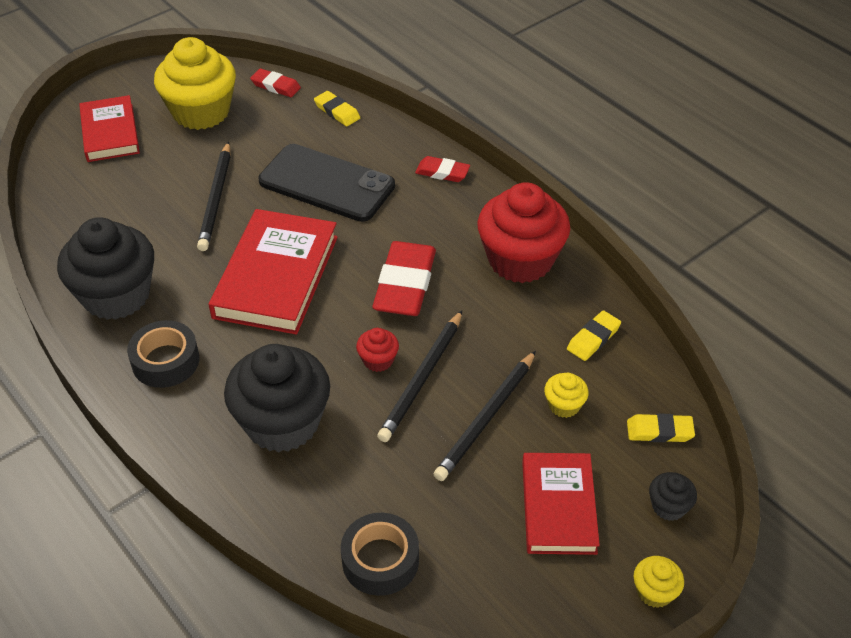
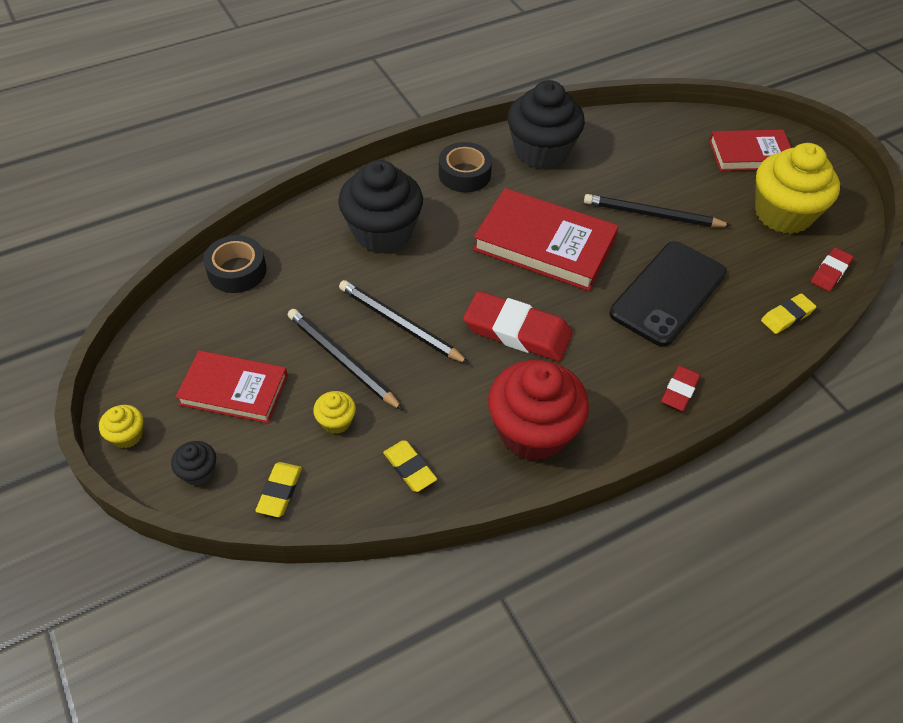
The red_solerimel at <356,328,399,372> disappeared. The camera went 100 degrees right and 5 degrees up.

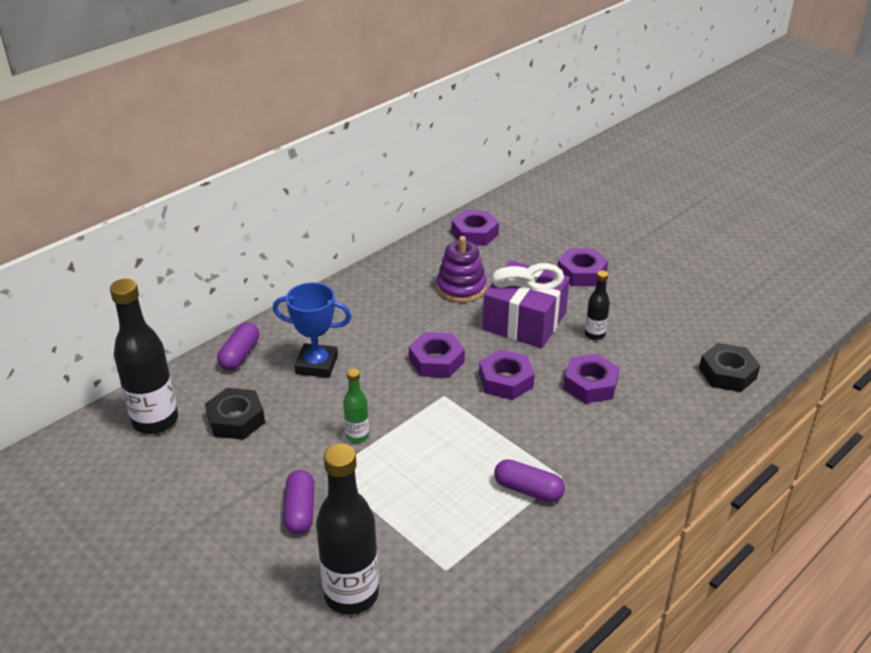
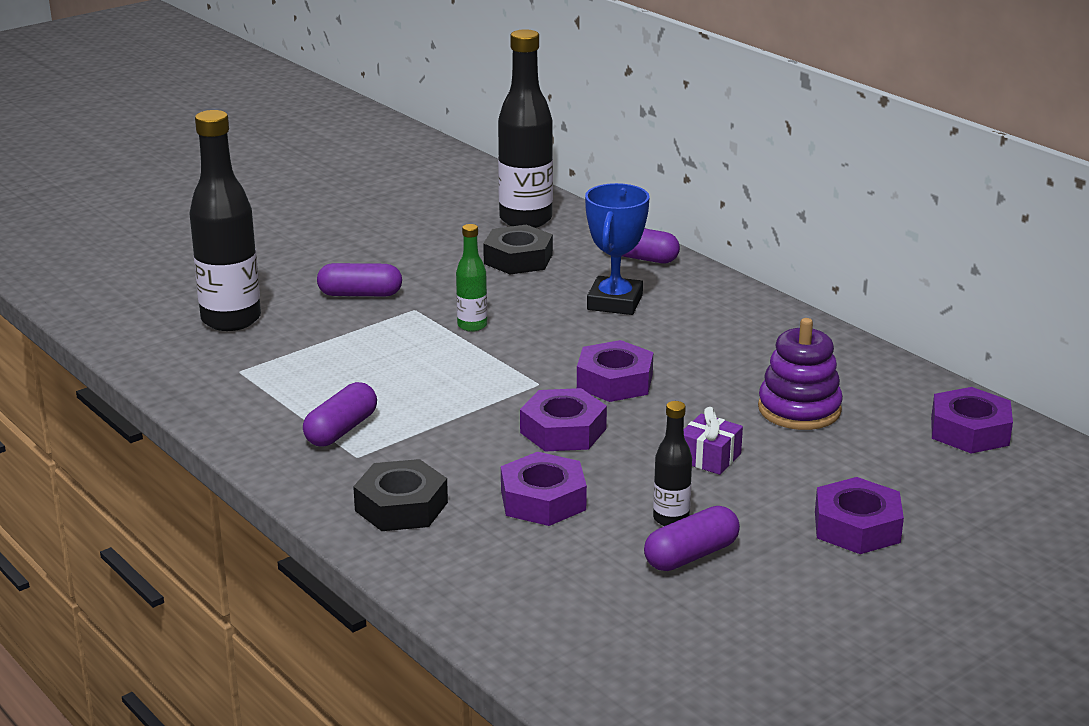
The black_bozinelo moved from <699,343,760,392> to <353,459,448,531>. The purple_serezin at <644,506,740,571> appeared. The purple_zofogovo at <483,260,570,348> changed to 0.44 times the size. The camera went 95 degrees right and 10 degrees down.

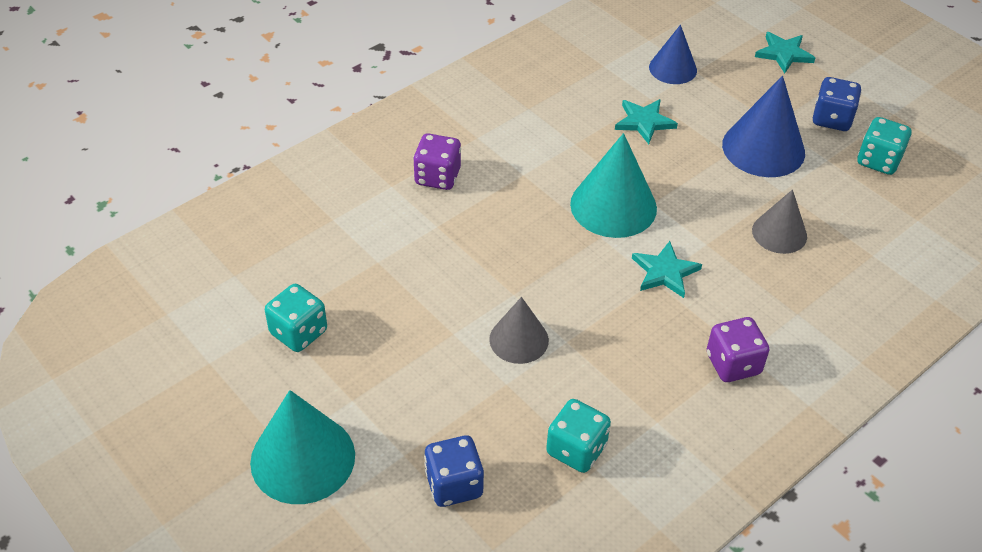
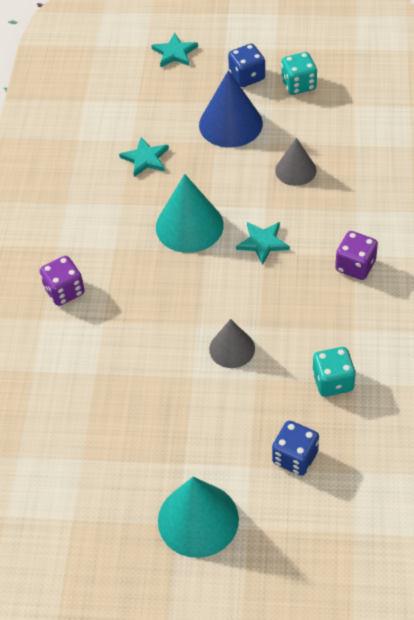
The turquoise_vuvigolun at <265,284,327,352> disappeared. The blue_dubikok at <649,25,697,84> disappeared. The camera went 40 degrees left and 5 degrees up.

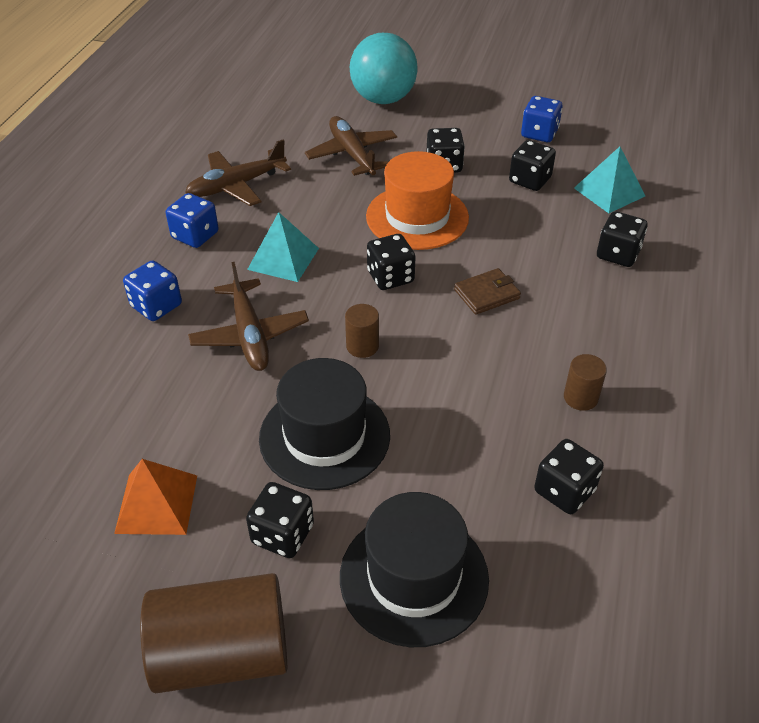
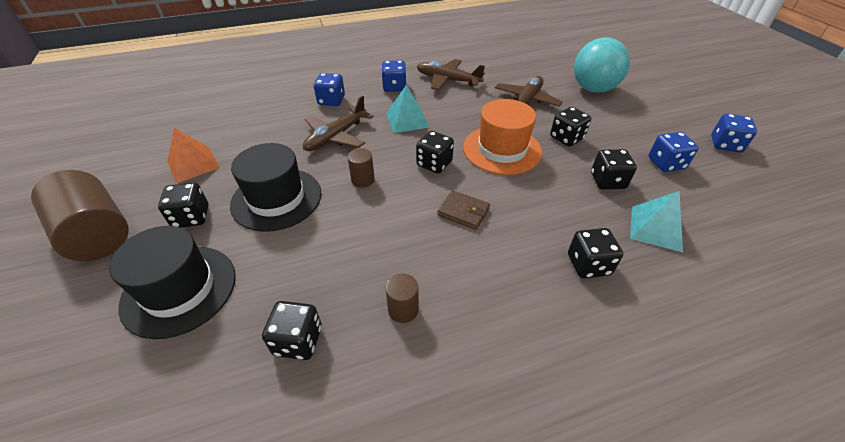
The blue_vuvigolun at <711,113,757,152> appeared. The camera went 55 degrees right and 0 degrees up.

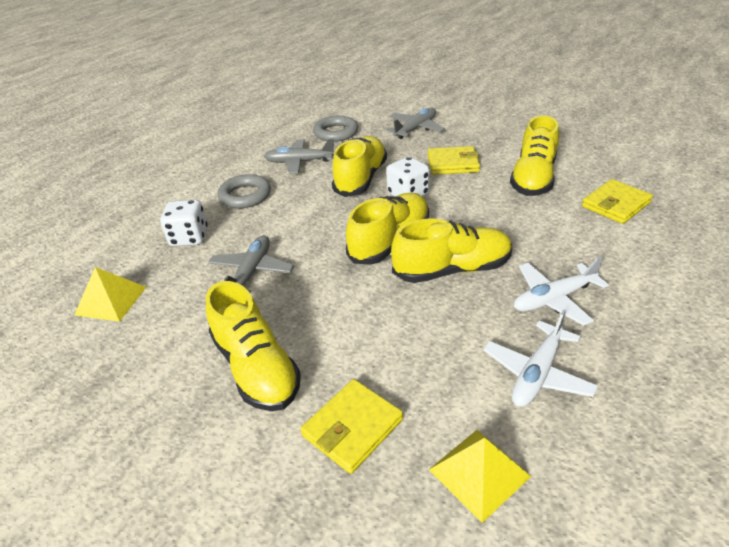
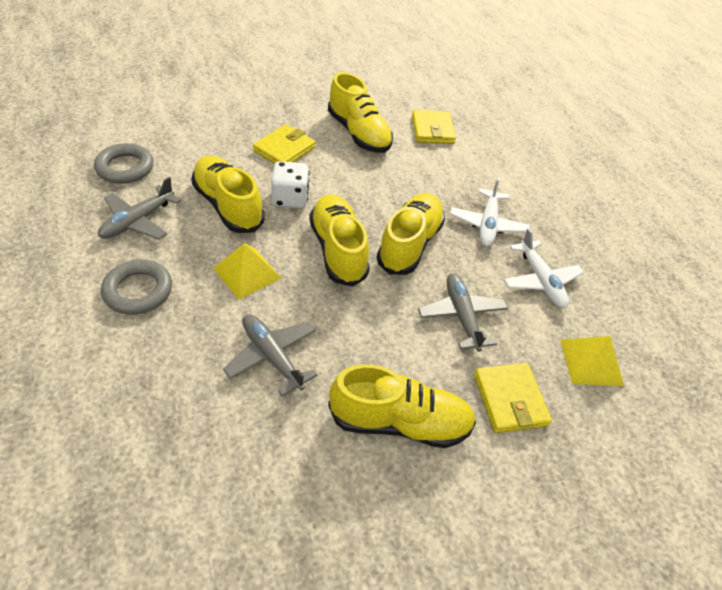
The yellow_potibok moved from <74,267,146,322> to <213,243,281,300>. The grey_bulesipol moved from <386,108,445,139> to <418,273,508,352>. The white_vuvigolun at <160,200,208,246> disappeared. The camera went 60 degrees left and 10 degrees up.

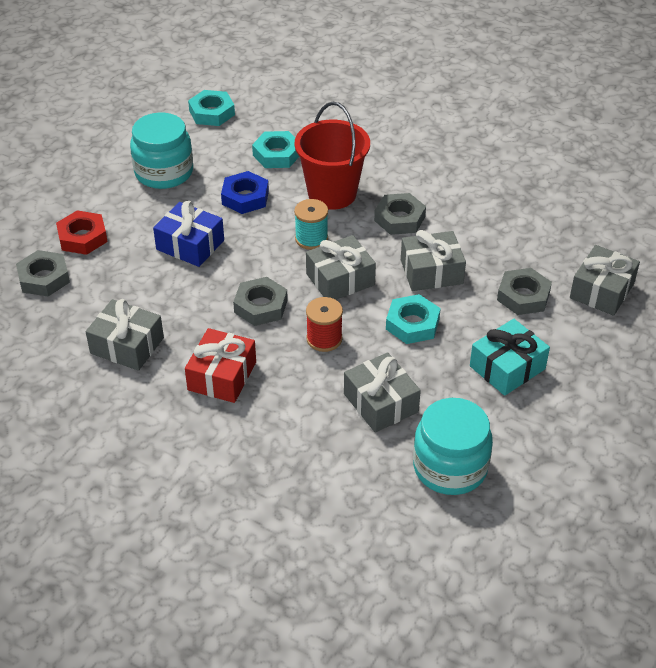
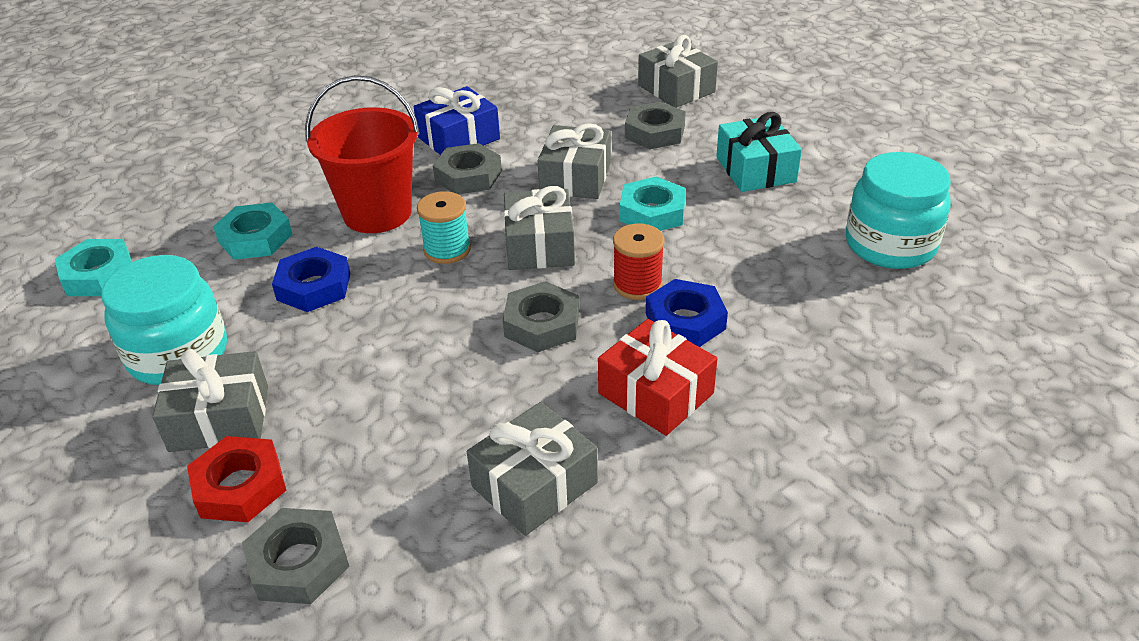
The grey_zofogovo moved from <344,352,421,433> to <152,349,268,452>. The blue_zofogovo moved from <153,201,224,267> to <414,86,500,155>. The blue_bozinelo at <646,279,728,347> appeared. The camera went 65 degrees left and 5 degrees down.

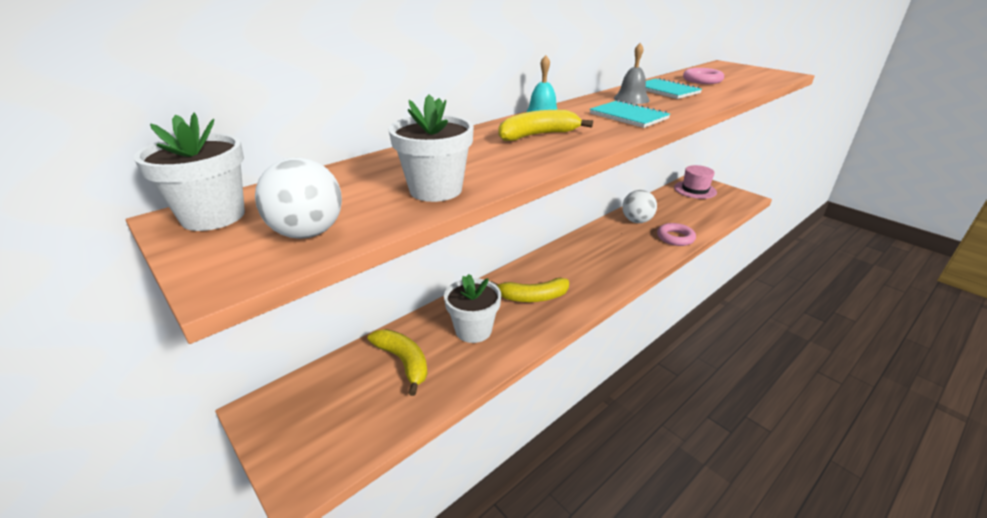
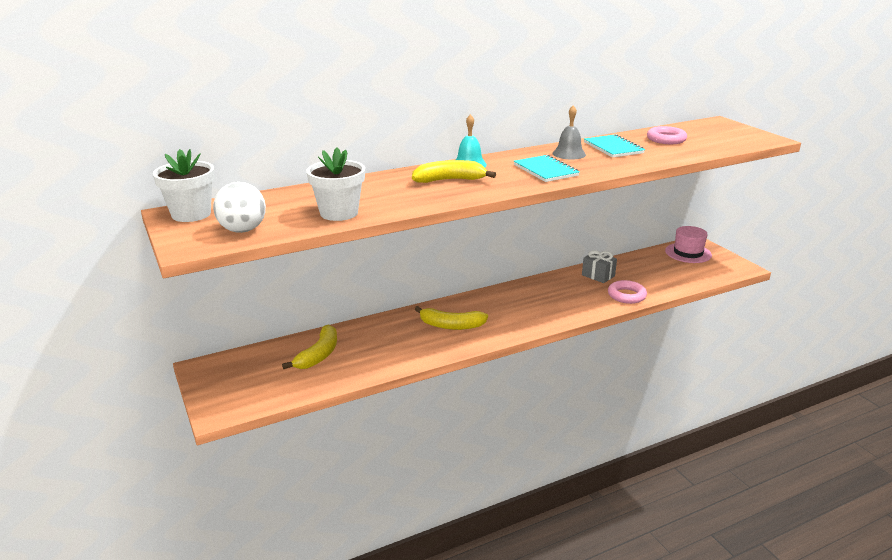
The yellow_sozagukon at <368,329,428,396> turned 45 degrees clockwise. The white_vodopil at <622,190,657,223> was replaced by the grey_zofogovo at <582,250,617,283>. The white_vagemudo at <444,274,501,343> disappeared. The camera went 15 degrees right and 5 degrees down.

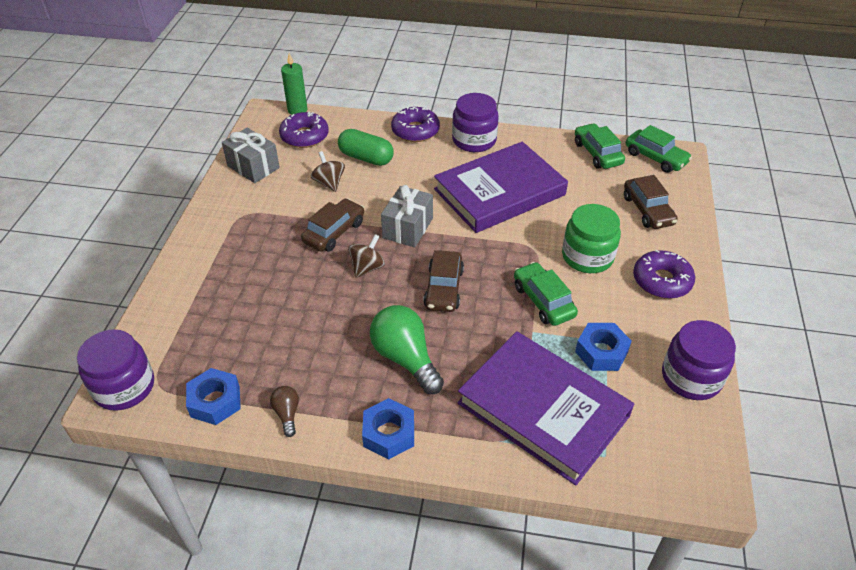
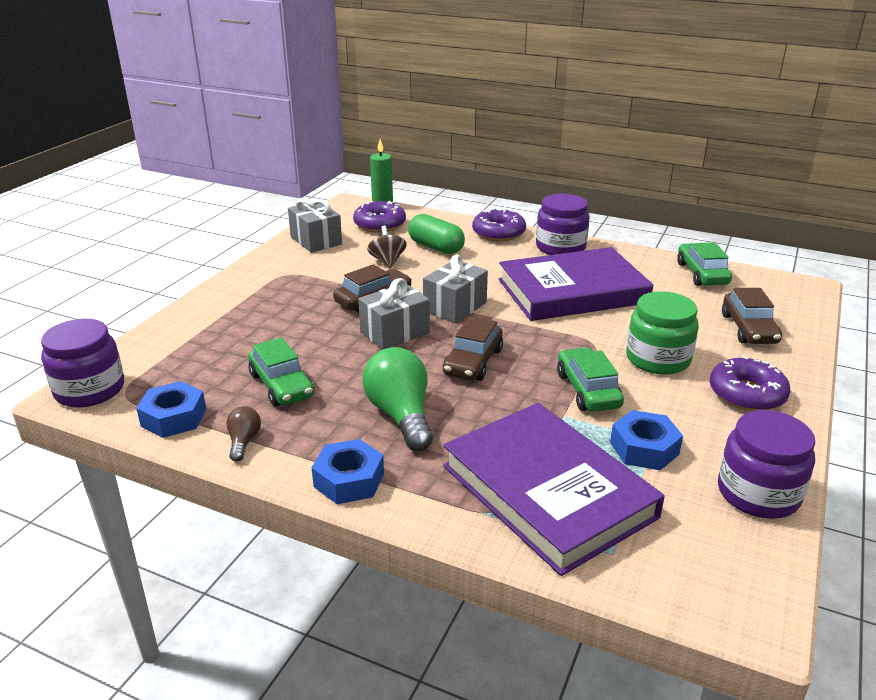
The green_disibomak moved from <626,125,692,173> to <248,337,314,407>. The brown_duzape at <348,234,385,278> was replaced by the grey_zofogovo at <358,278,430,350>. The camera went 15 degrees right and 15 degrees down.

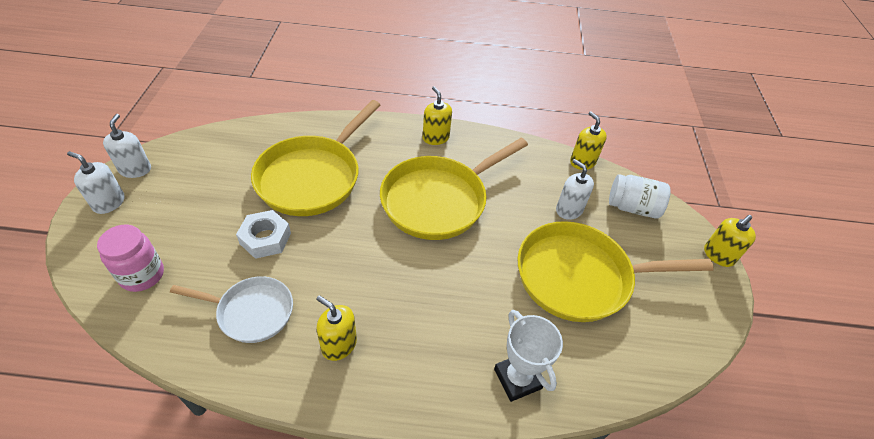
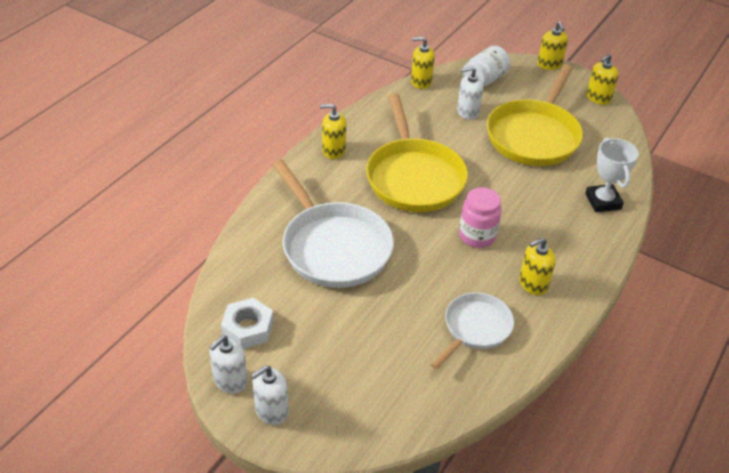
The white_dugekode at <103,114,151,178> turned 75 degrees counterclockwise. The white_bozinelo moved from <236,210,291,259> to <221,298,273,349>. The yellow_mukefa at <251,100,380,216> became the white_mukefa at <272,159,394,288>. The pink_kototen moved from <97,225,164,292> to <459,187,502,248>. The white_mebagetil at <494,310,563,402> turned 75 degrees clockwise. The yellow_dugekode at <586,54,619,105> appeared. The camera went 60 degrees left and 5 degrees down.

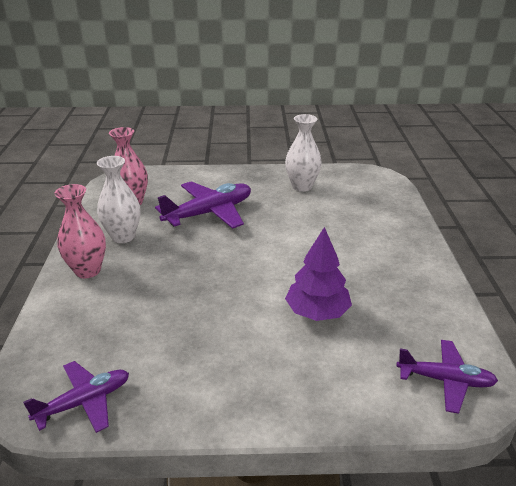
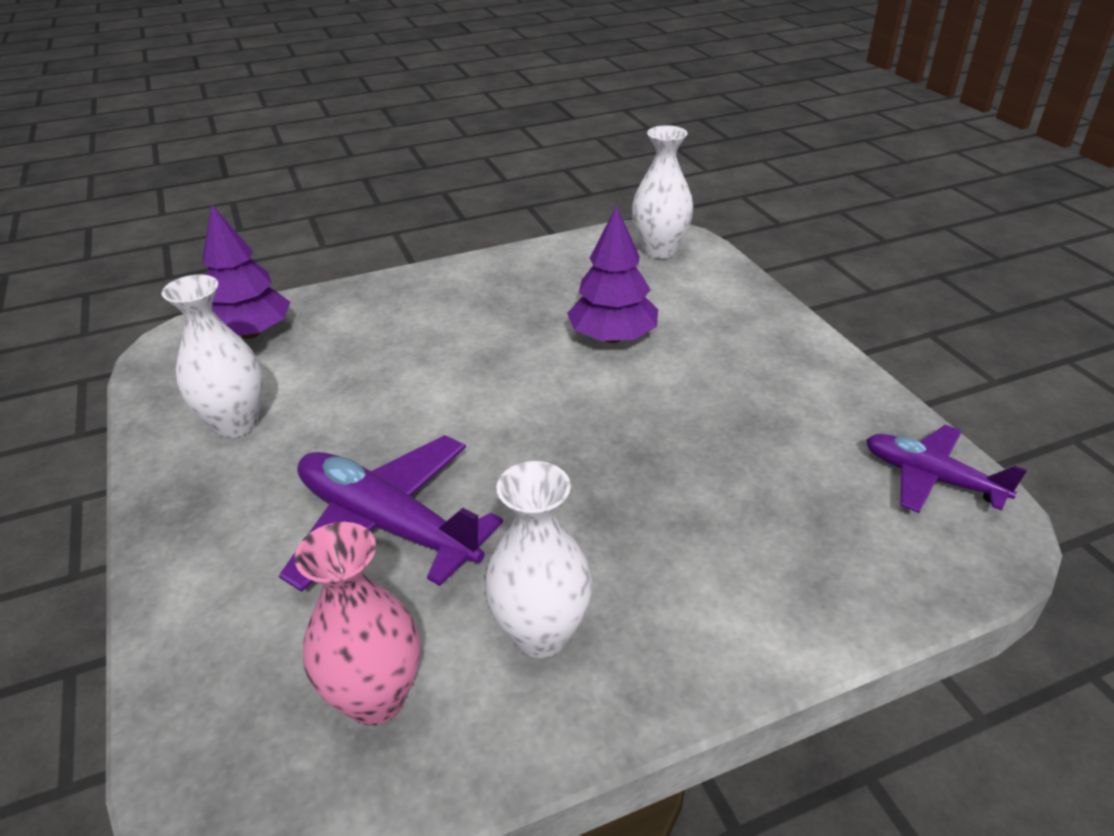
The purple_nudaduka at <202,205,290,339> appeared. The purple_bulesipol at <396,340,498,414> was replaced by the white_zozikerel at <632,125,693,259>. The pink_zozikerel at <55,184,106,278> disappeared. The camera went 110 degrees left and 5 degrees up.

